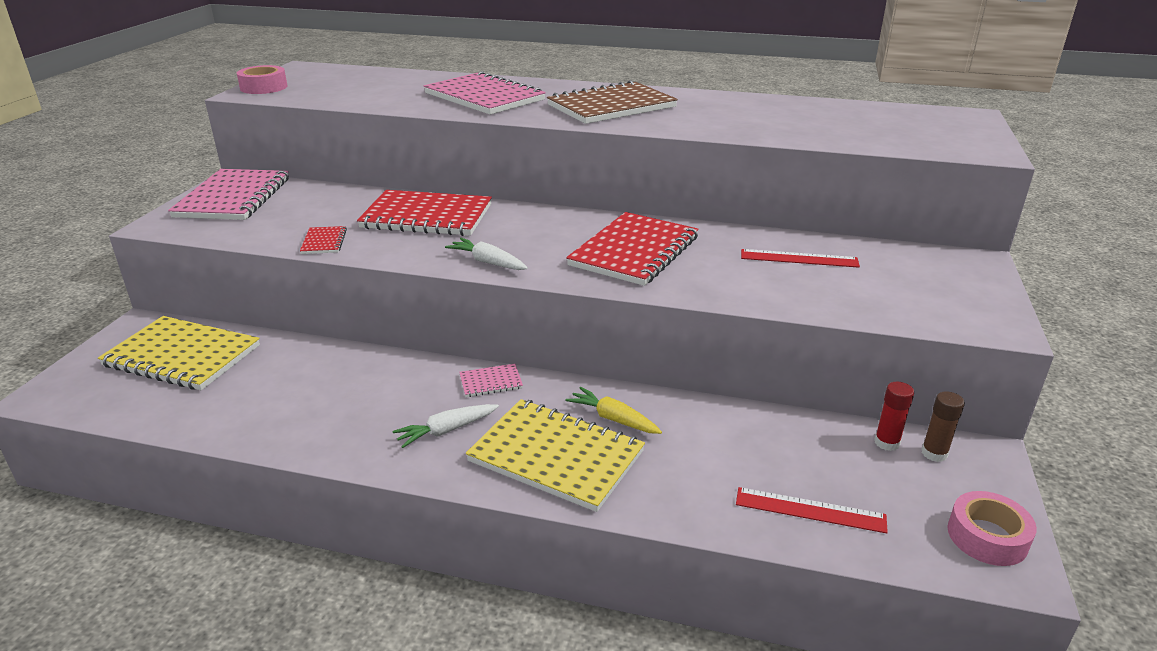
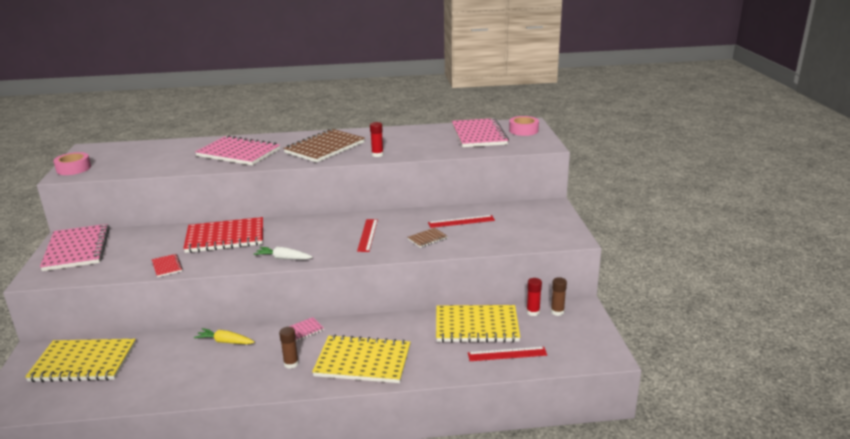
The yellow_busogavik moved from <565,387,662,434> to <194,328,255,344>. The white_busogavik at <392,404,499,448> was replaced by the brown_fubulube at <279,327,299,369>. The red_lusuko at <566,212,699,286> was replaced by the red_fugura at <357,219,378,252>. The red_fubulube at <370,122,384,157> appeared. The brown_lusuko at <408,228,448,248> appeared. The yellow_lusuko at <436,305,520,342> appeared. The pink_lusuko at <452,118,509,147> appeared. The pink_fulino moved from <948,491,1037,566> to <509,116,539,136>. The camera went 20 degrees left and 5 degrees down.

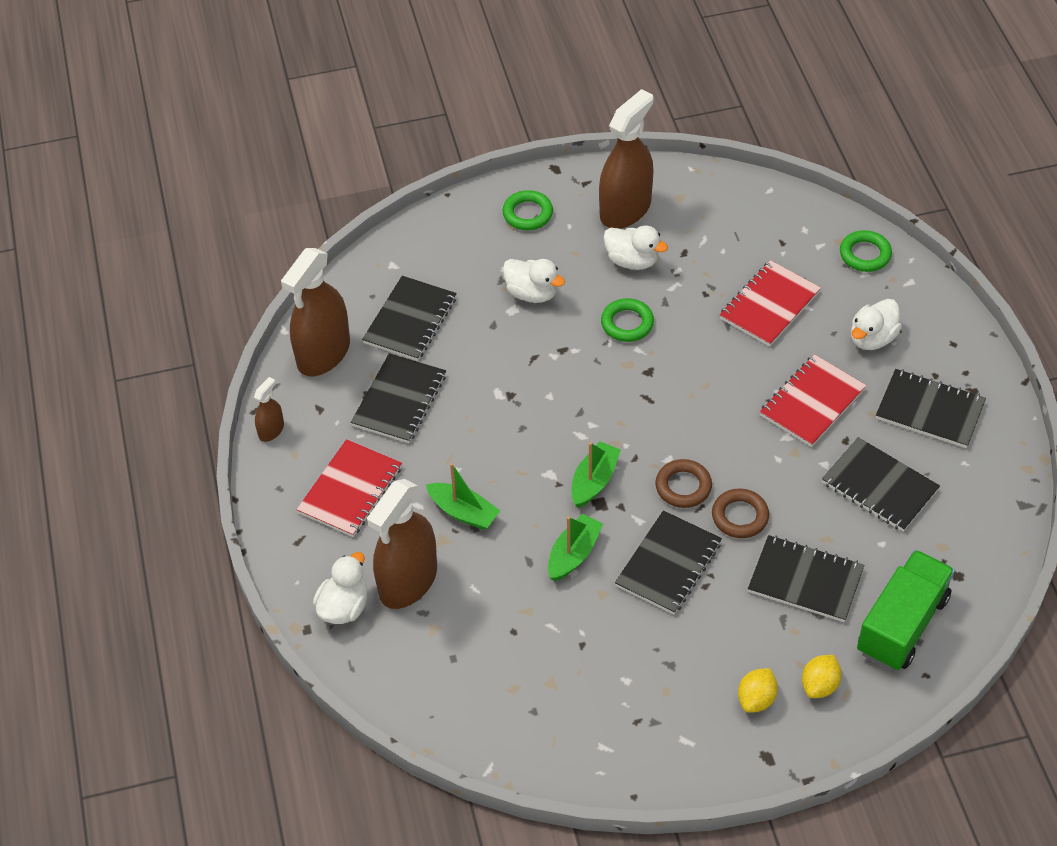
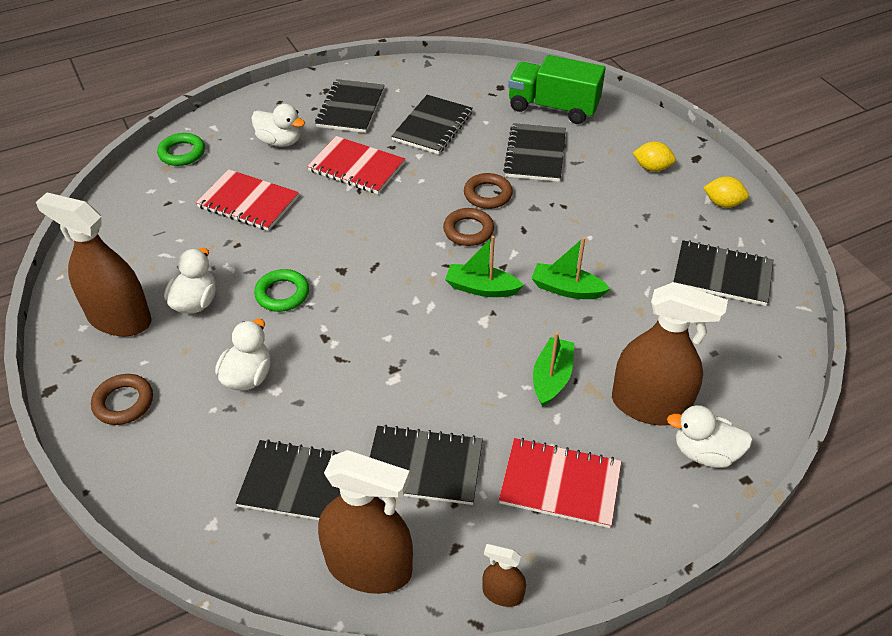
The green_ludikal at <502,190,553,230> became the brown_ludikal at <91,374,153,425>. The black_lusuko moved from <615,510,722,614> to <673,240,773,306>. The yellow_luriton moved from <802,655,842,698> to <703,176,749,208>. The camera went 105 degrees left and 5 degrees down.

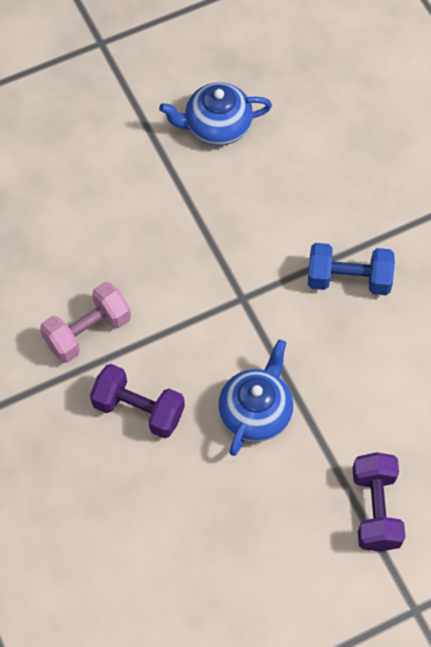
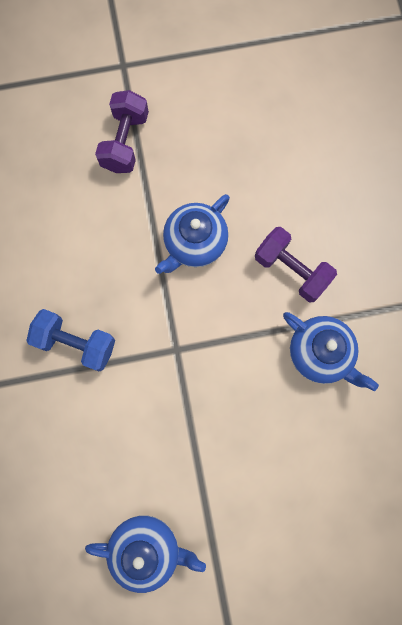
The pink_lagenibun at <40,282,131,363> was replaced by the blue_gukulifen at <283,312,379,391>. The camera went 165 degrees left and 15 degrees up.

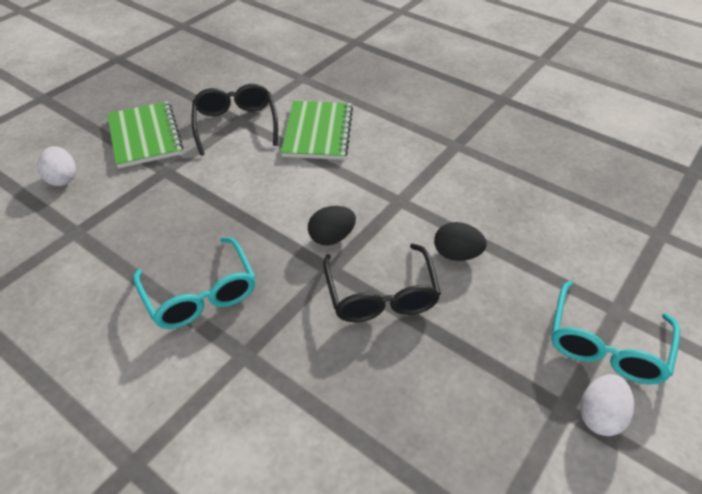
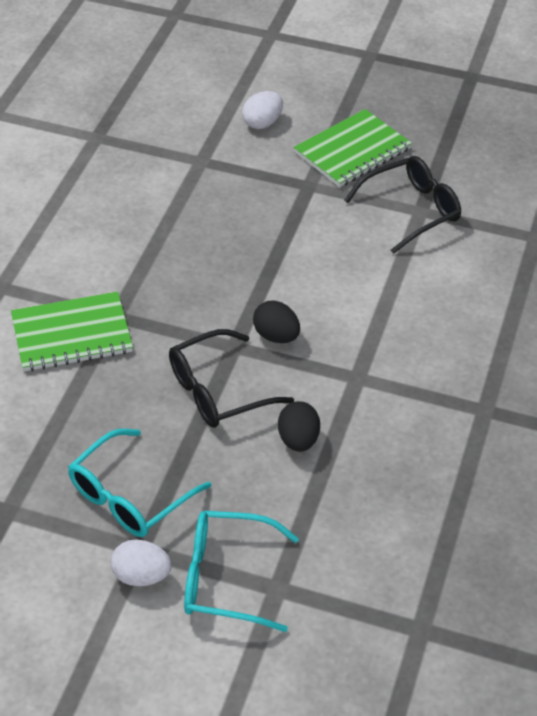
The green_lusuko moved from <281,101,353,160> to <11,292,133,371>. The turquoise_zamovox moved from <133,237,255,329> to <68,429,211,537>. The camera went 70 degrees right and 0 degrees up.

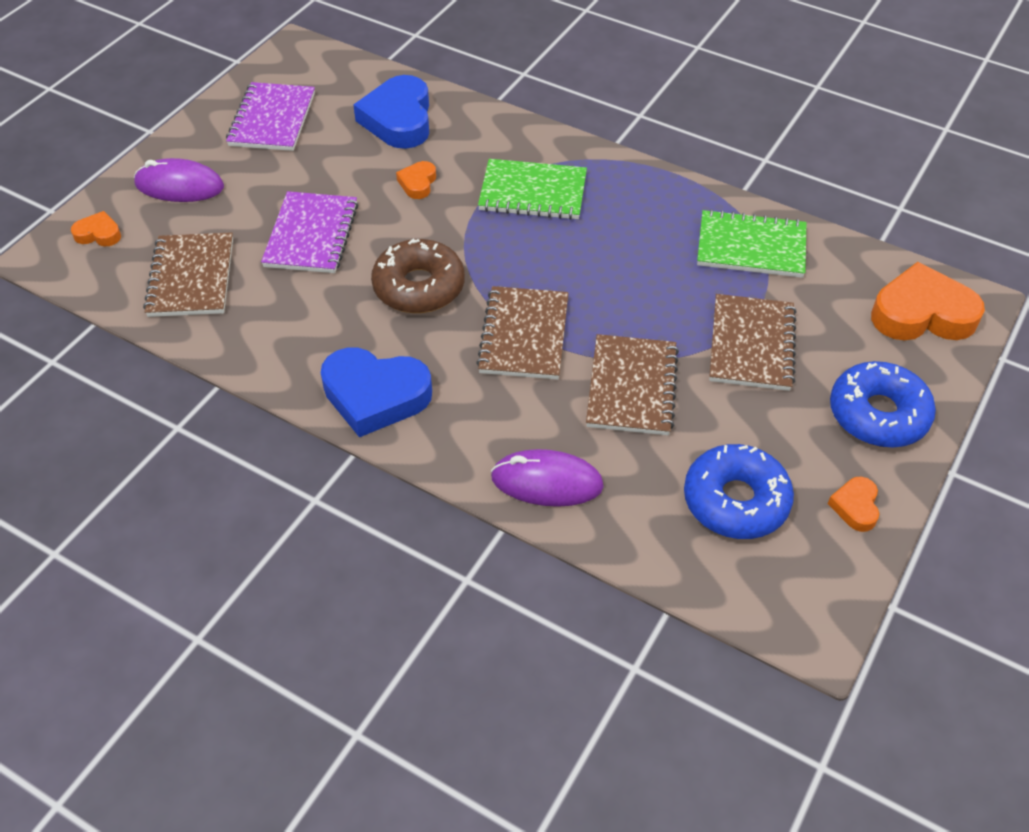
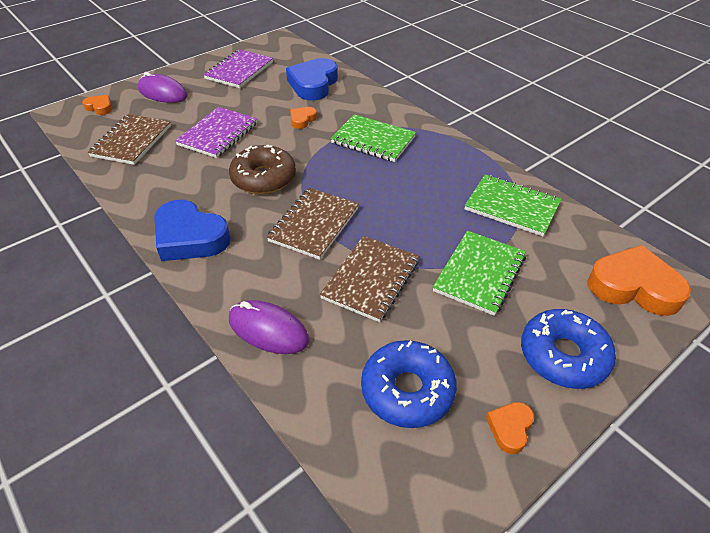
The brown_lusuko at <709,294,797,391> became the green_lusuko at <433,231,526,316>. The camera went 20 degrees right and 5 degrees down.

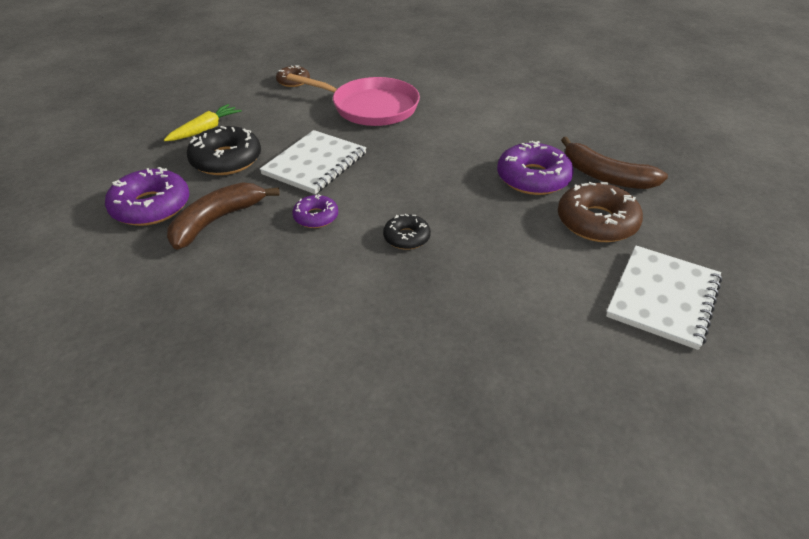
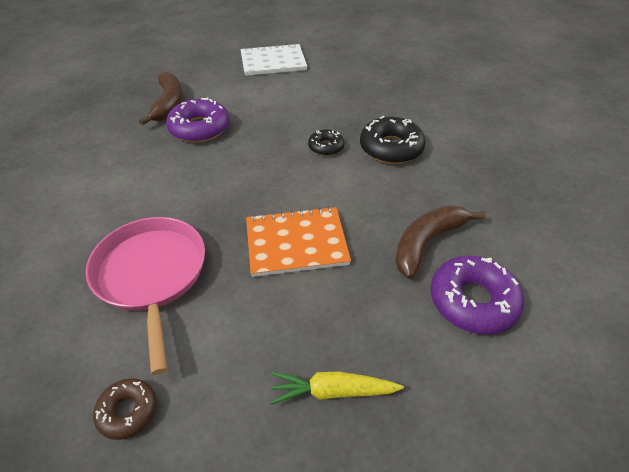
The white_lusuko at <260,130,366,194> became the orange_lusuko at <246,206,351,277>. The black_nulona moved from <187,126,261,175> to <360,116,426,164>. The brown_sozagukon at <167,182,280,250> turned 135 degrees clockwise. The purple_nulona at <292,194,338,228> disappeared. The brown_nulona at <558,182,643,242> disappeared. The camera went 130 degrees left and 5 degrees up.

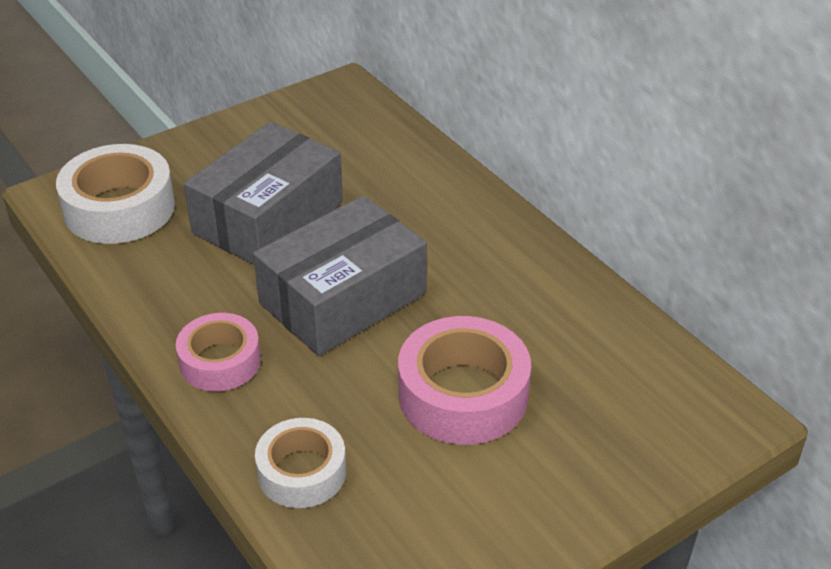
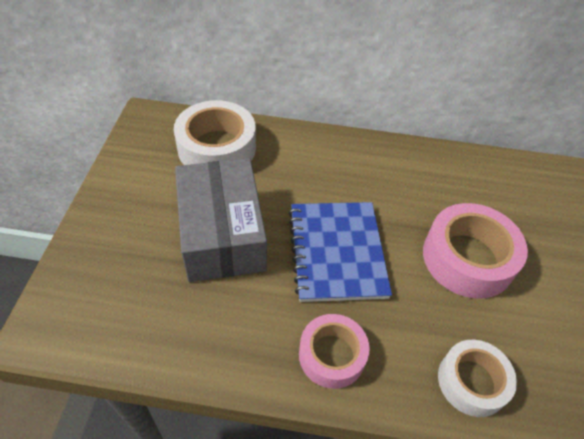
The white_fulino moved from <56,144,175,244> to <174,100,256,165>. The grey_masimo at <253,195,427,356> was replaced by the blue_lusuko at <289,202,392,302>. The camera went 50 degrees left and 10 degrees up.

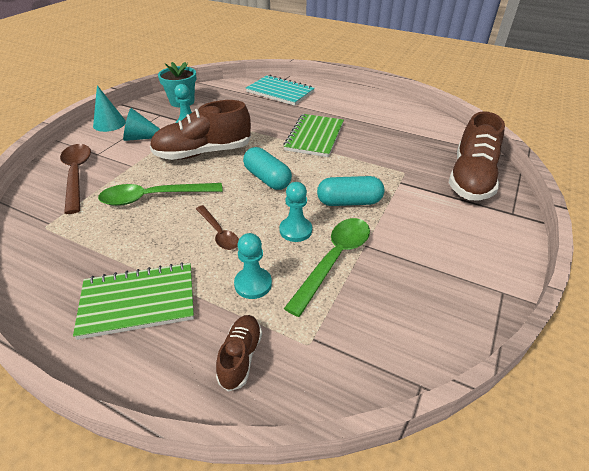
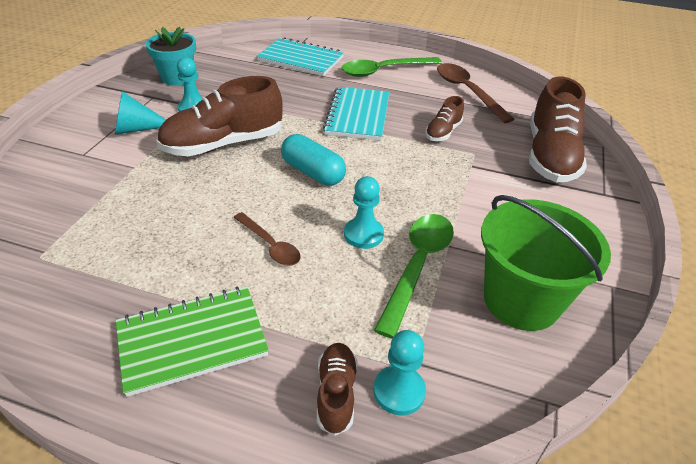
The green_lusuko at <283,114,344,157> became the turquoise_lusuko at <323,87,389,140>. The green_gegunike moved from <98,183,222,206> to <341,57,442,77>. The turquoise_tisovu moved from <234,233,272,299> to <373,330,426,415>. The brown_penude at <425,96,464,141> appeared. The brown_gegunike moved from <60,144,91,214> to <437,63,514,123>. The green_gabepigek at <481,195,611,331> appeared. The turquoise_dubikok at <93,85,126,132> disappeared. The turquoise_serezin at <317,176,384,206> disappeared. The camera went 10 degrees left and 0 degrees up.

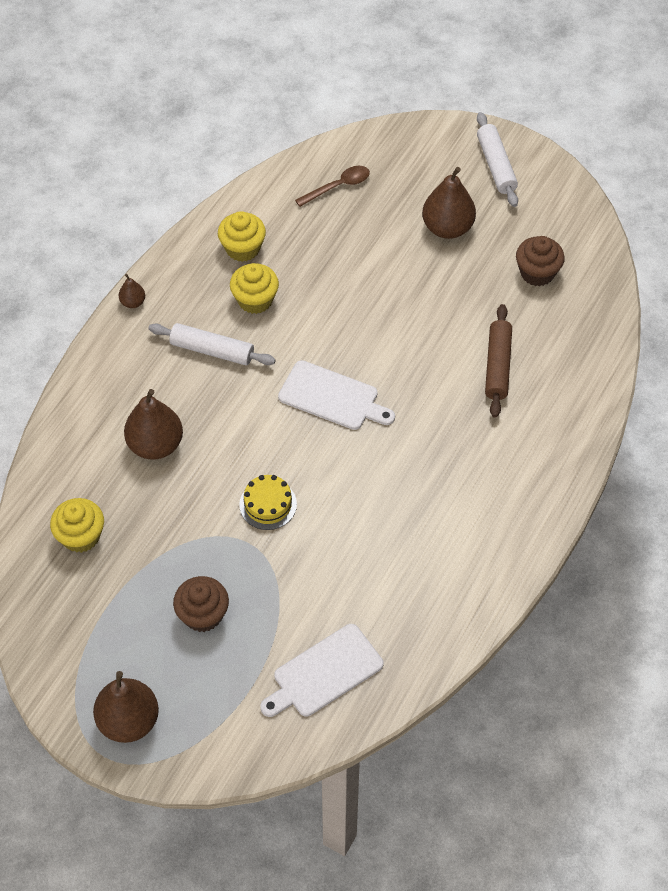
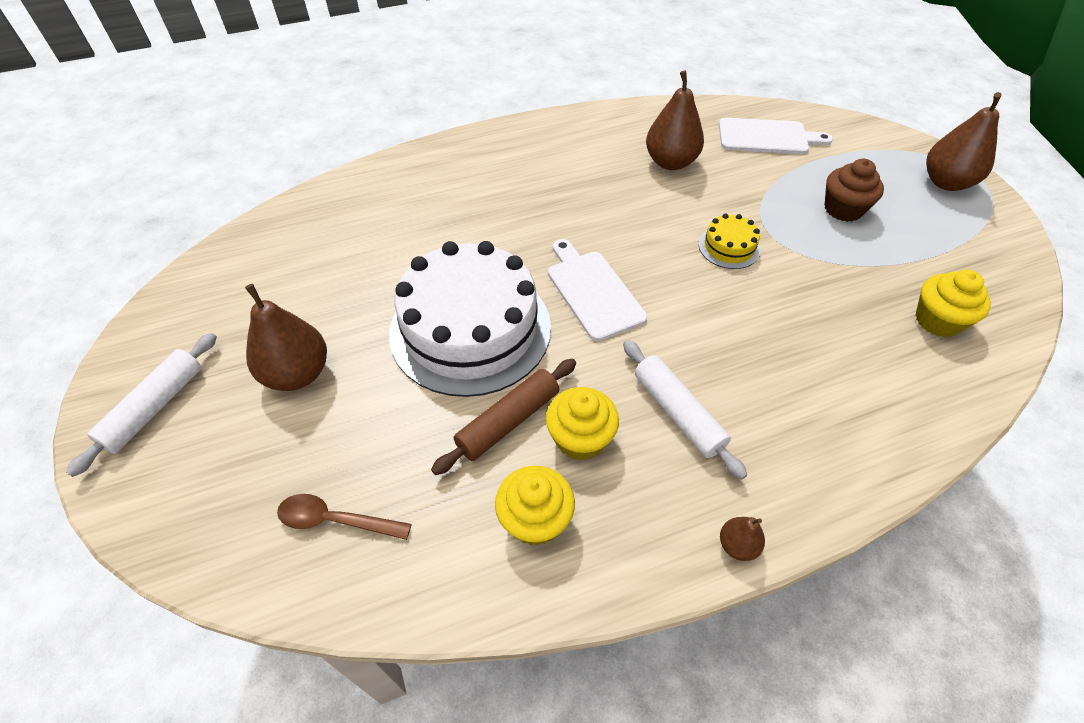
The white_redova at <389,241,551,397> appeared. The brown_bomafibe moved from <485,304,512,418> to <431,359,576,475>. The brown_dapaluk moved from <124,389,183,460> to <646,70,704,170>. The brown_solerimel at <516,236,565,286> disappeared. The camera went 140 degrees left and 5 degrees down.

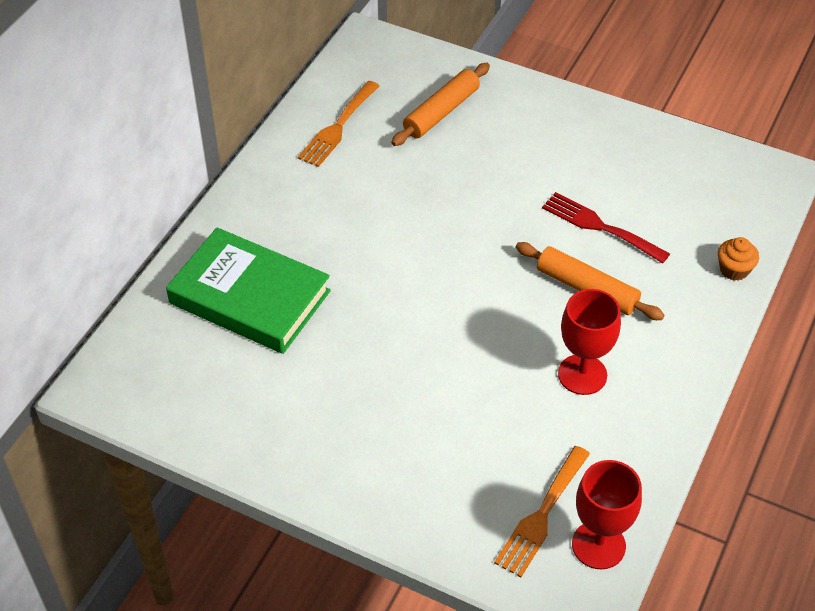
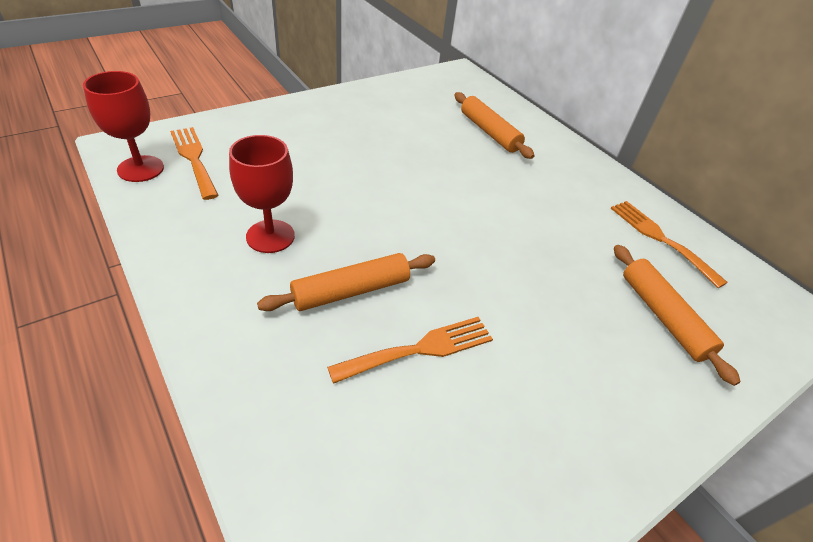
The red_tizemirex at <542,192,670,264> became the orange_tizemirex at <327,317,493,384>. The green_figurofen at <166,227,331,354> was replaced by the orange_bomafibe at <454,92,535,159>. The orange_solerimel at <718,237,759,281> disappeared. The camera went 115 degrees right and 5 degrees down.

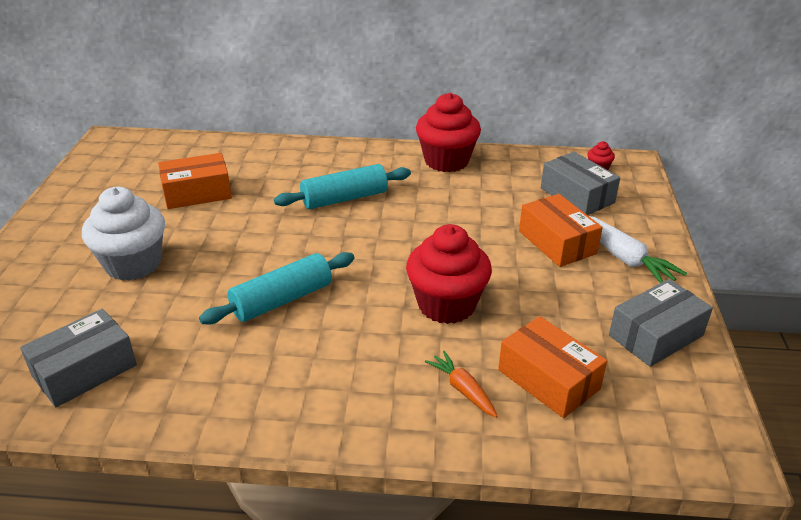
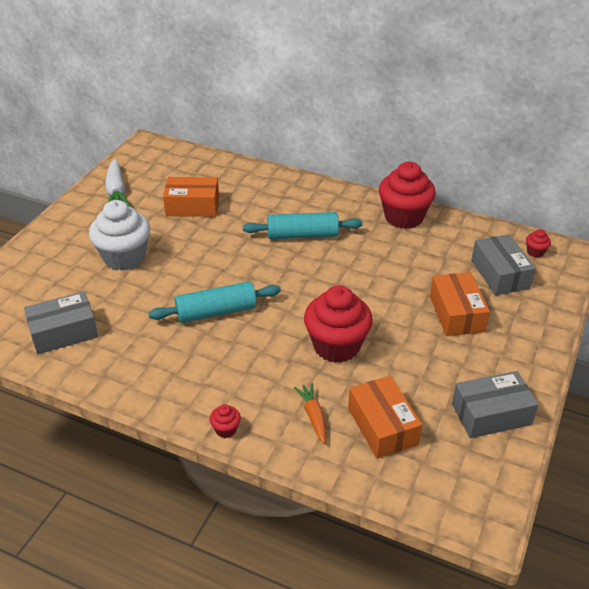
The white_busogavik moved from <589,216,687,283> to <105,159,131,207>. The red_solerimel at <210,404,241,438> appeared. The camera went 20 degrees right and 5 degrees up.

